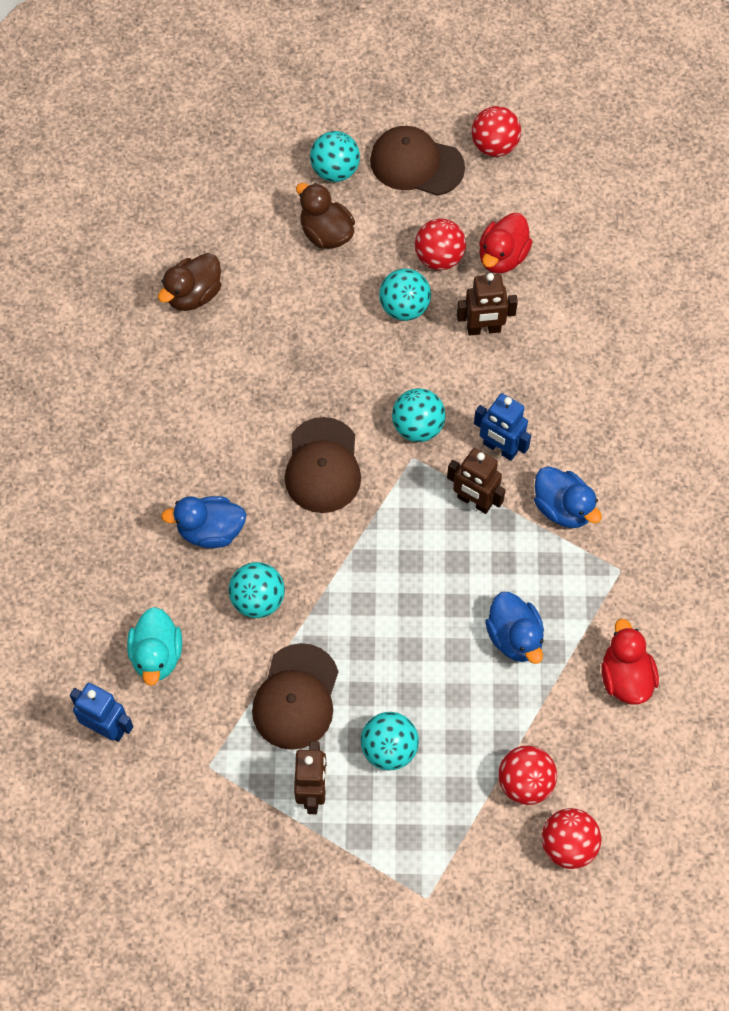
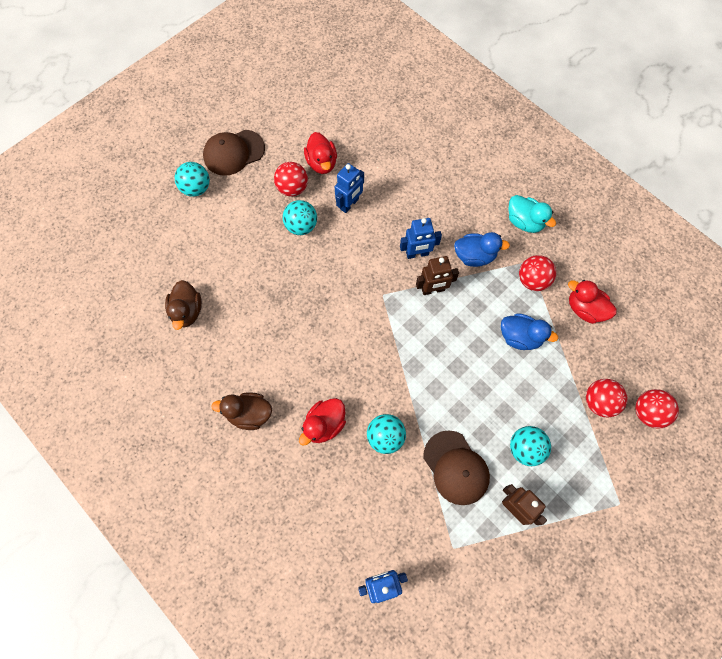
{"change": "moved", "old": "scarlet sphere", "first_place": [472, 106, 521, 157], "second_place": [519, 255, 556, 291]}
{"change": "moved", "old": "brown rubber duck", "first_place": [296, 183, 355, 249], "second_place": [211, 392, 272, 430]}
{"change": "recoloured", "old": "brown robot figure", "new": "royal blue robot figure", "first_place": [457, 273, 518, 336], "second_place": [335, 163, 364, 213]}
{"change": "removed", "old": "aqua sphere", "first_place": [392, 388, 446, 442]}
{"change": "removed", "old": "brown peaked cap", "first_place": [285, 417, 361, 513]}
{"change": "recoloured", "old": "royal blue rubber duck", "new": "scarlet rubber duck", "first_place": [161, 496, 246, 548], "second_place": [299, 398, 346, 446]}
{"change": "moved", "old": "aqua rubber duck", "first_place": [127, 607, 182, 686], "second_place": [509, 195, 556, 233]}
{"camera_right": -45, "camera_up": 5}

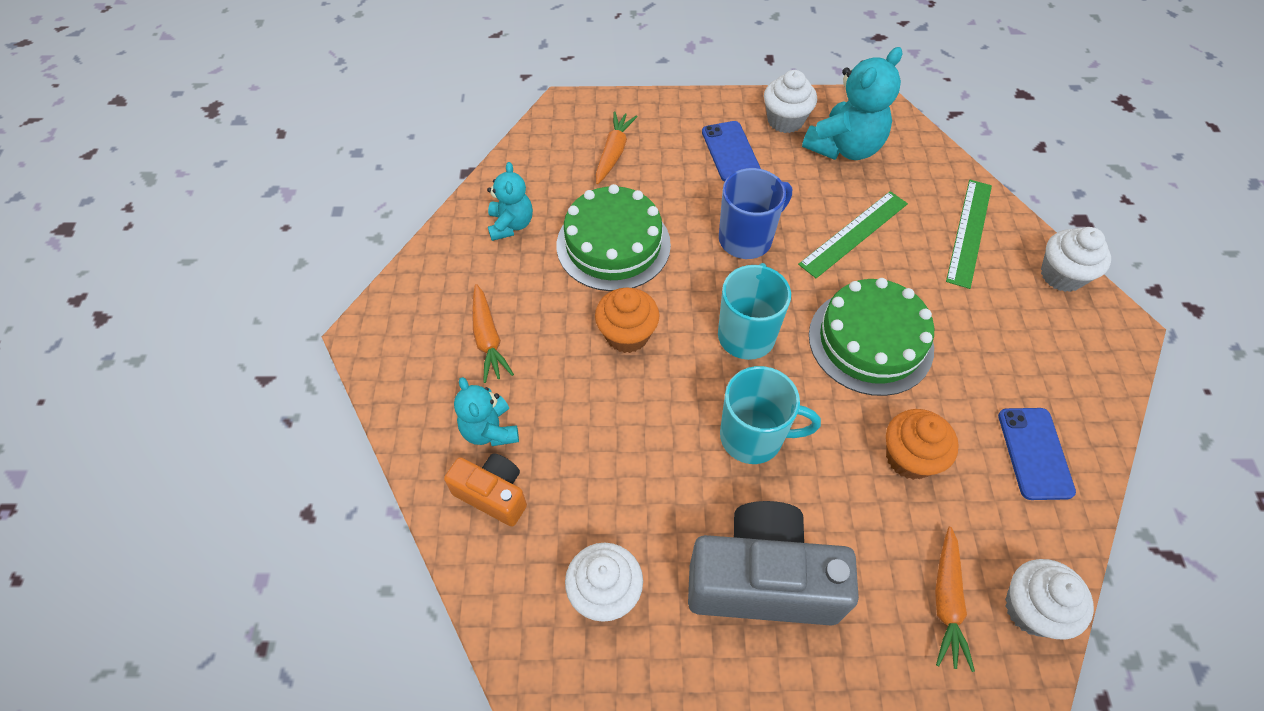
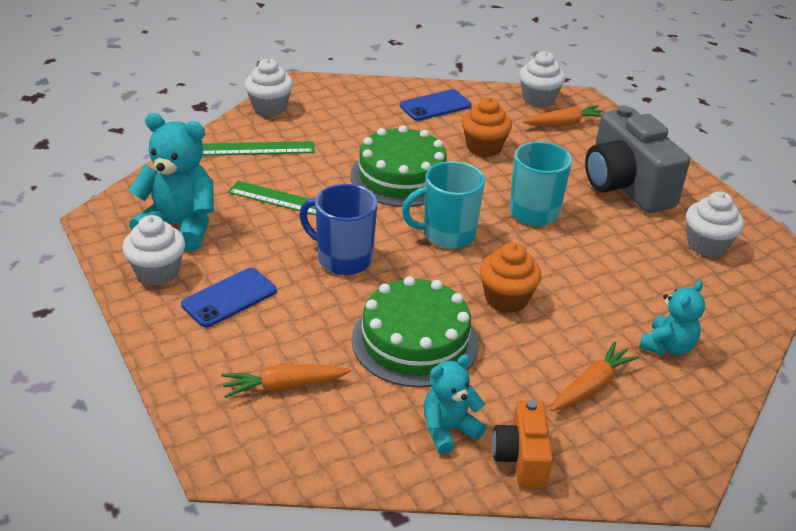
{"change": "moved", "old": "orange compact camera", "first_place": [444, 453, 527, 526], "second_place": [492, 400, 553, 488]}
{"camera_right": -120, "camera_up": -20}

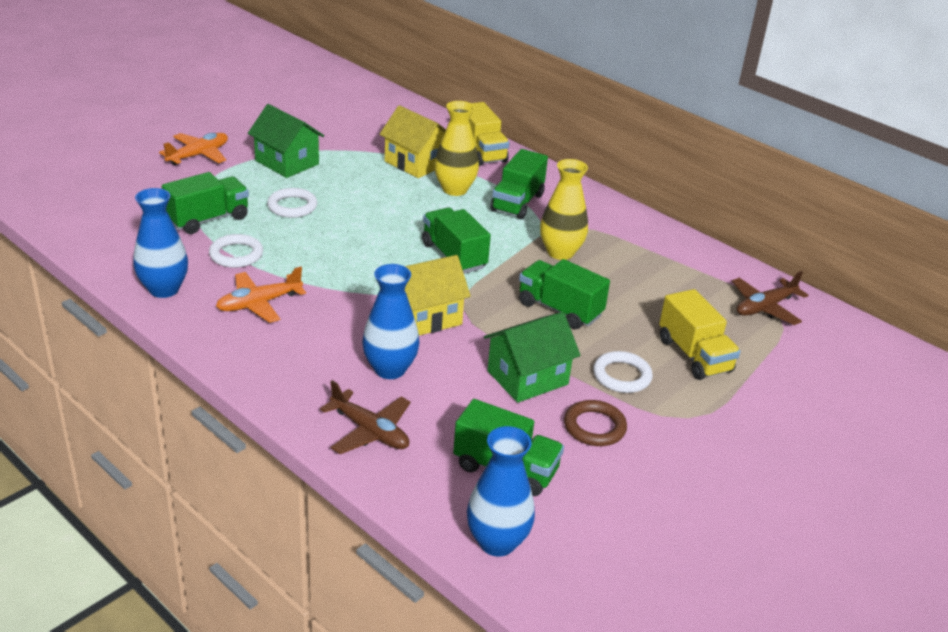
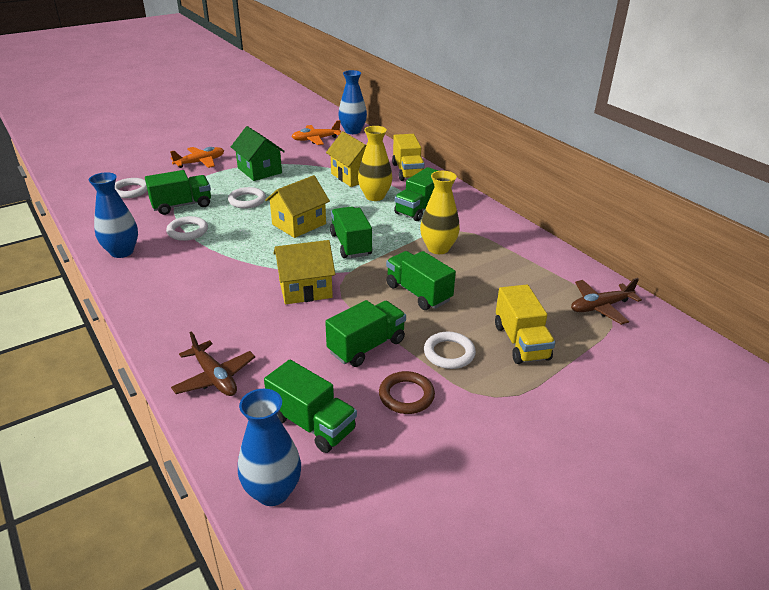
{"change": "moved", "old": "royal blue tall vase", "first_place": [362, 264, 420, 379], "second_place": [338, 70, 367, 134]}
{"change": "moved", "old": "orange plane", "first_place": [216, 267, 306, 323], "second_place": [292, 120, 341, 145]}
{"change": "replaced", "old": "leaf-green toy house", "new": "leaf-green lorry", "first_place": [484, 312, 581, 403], "second_place": [325, 300, 406, 367]}
{"change": "added", "new": "bright yellow toy house", "second_place": [265, 175, 330, 238]}
{"change": "added", "new": "white hoop", "second_place": [115, 178, 147, 198]}
{"camera_right": 15, "camera_up": 0}

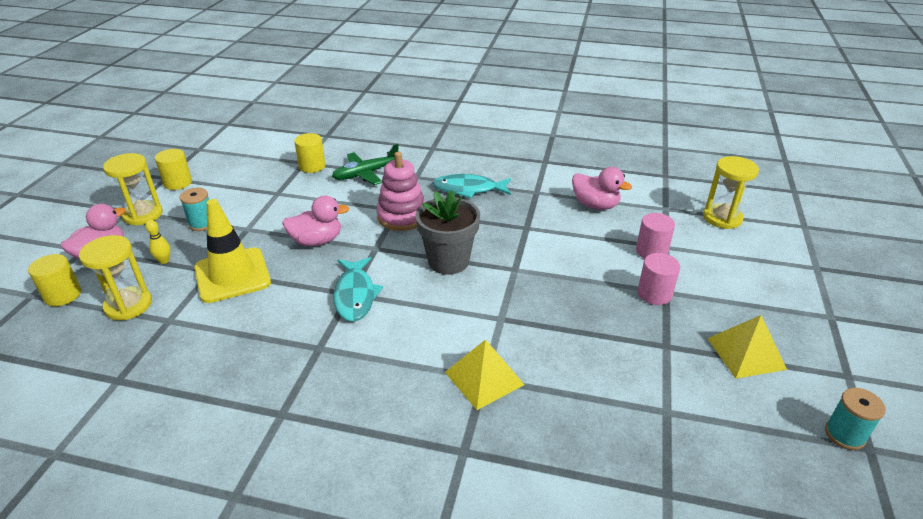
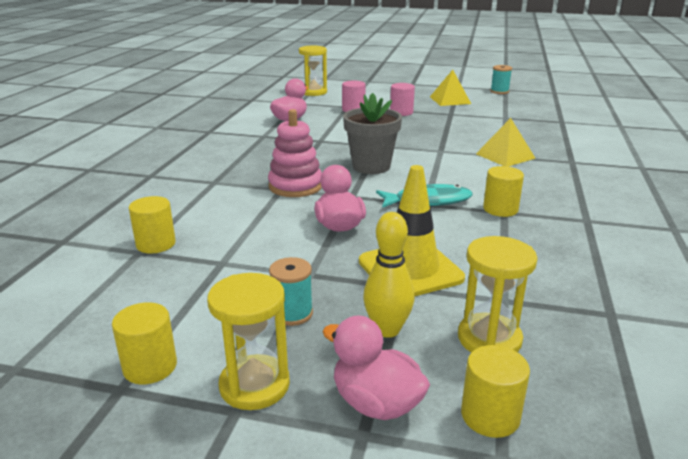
{"change": "removed", "old": "leaf-green plane", "first_place": [332, 144, 399, 185]}
{"change": "removed", "old": "aqua fish figure", "first_place": [433, 174, 511, 198]}
{"change": "resized", "old": "bright yellow bowling pin", "first_place": [146, 220, 170, 264], "second_place": [363, 212, 415, 338], "factor": 1.77}
{"change": "added", "new": "bright yellow cylinder", "second_place": [483, 166, 524, 217]}
{"camera_right": -90, "camera_up": -10}

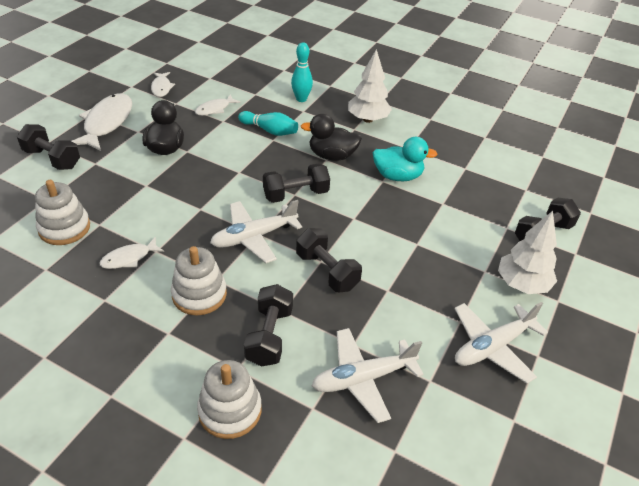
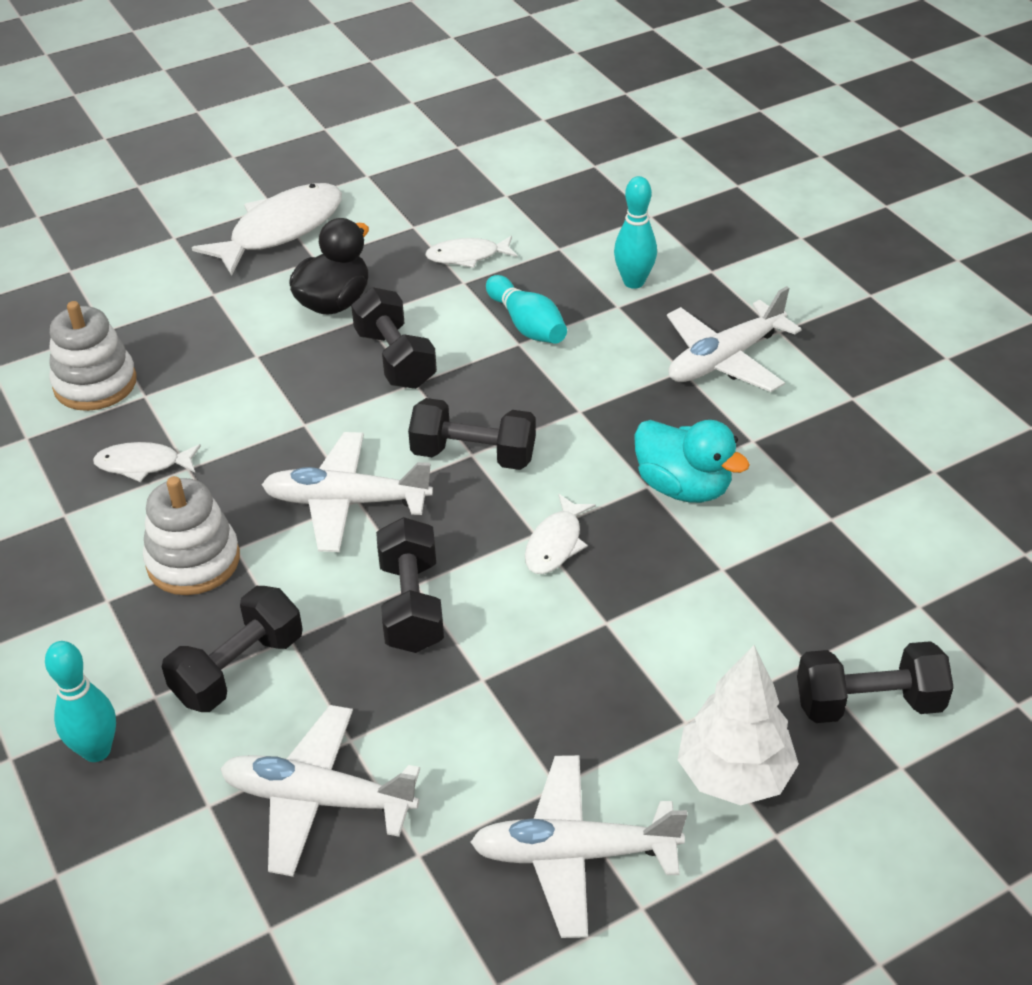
{"change": "replaced", "old": "white toy tree", "new": "white plane", "first_place": [348, 49, 392, 123], "second_place": [667, 286, 802, 392]}
{"change": "moved", "old": "white fish figure", "first_place": [151, 72, 175, 97], "second_place": [525, 494, 596, 574]}
{"change": "removed", "old": "black rubber duck", "first_place": [301, 114, 362, 161]}
{"change": "moved", "old": "black dumbbell", "first_place": [17, 124, 80, 170], "second_place": [351, 287, 437, 389]}
{"change": "replaced", "old": "white stacking rings", "new": "aqua bowling pin", "first_place": [197, 360, 262, 439], "second_place": [45, 641, 116, 762]}
{"camera_right": 35, "camera_up": 0}

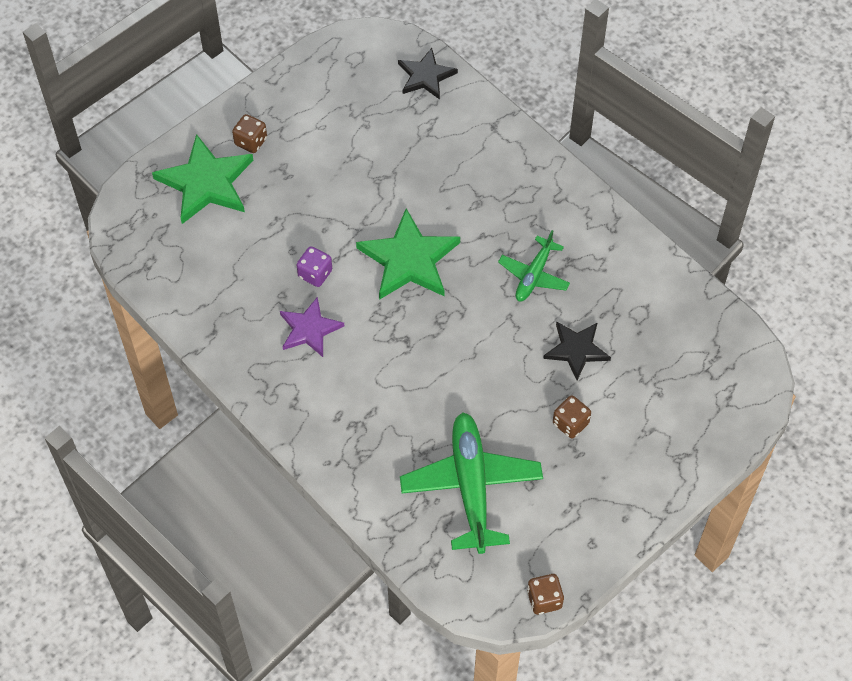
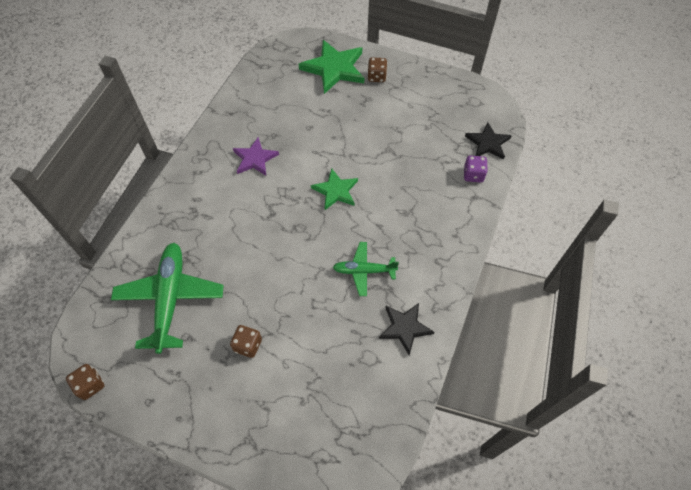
{"change": "resized", "old": "leaf-green star shape", "first_place": [356, 208, 460, 300], "second_place": [311, 168, 358, 210], "factor": 0.62}
{"change": "moved", "old": "violet game die", "first_place": [297, 246, 332, 287], "second_place": [464, 155, 488, 183]}
{"change": "moved", "old": "black star shape", "first_place": [543, 321, 611, 380], "second_place": [379, 303, 434, 355]}
{"change": "turned", "old": "leaf-green plane", "first_place": [400, 413, 543, 554], "second_place": [111, 243, 224, 354], "degrees": -60}
{"camera_right": 65, "camera_up": 0}

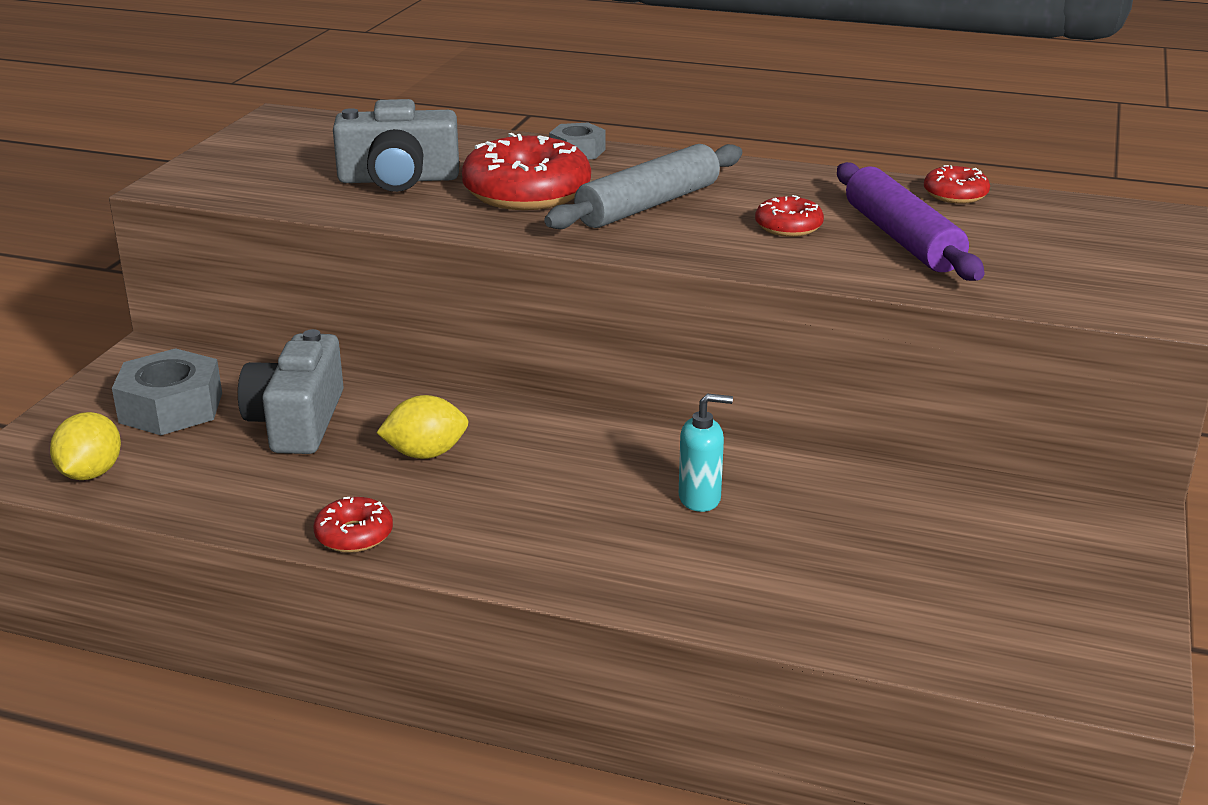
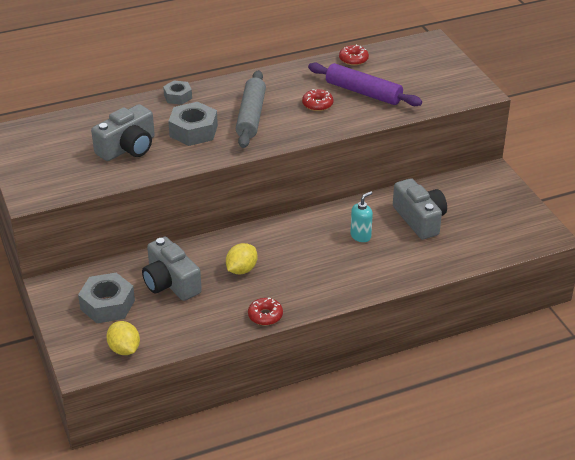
{"change": "replaced", "old": "scarlet doughnut", "new": "gray hexagon nut", "first_place": [462, 133, 591, 210], "second_place": [168, 102, 218, 146]}
{"change": "added", "new": "gray compact camera", "second_place": [393, 178, 447, 240]}
{"camera_right": -40, "camera_up": 10}

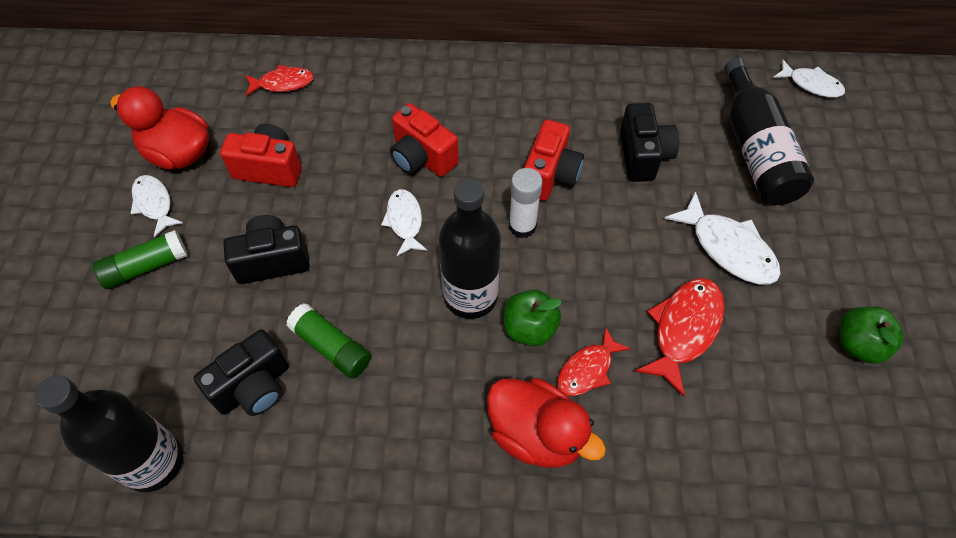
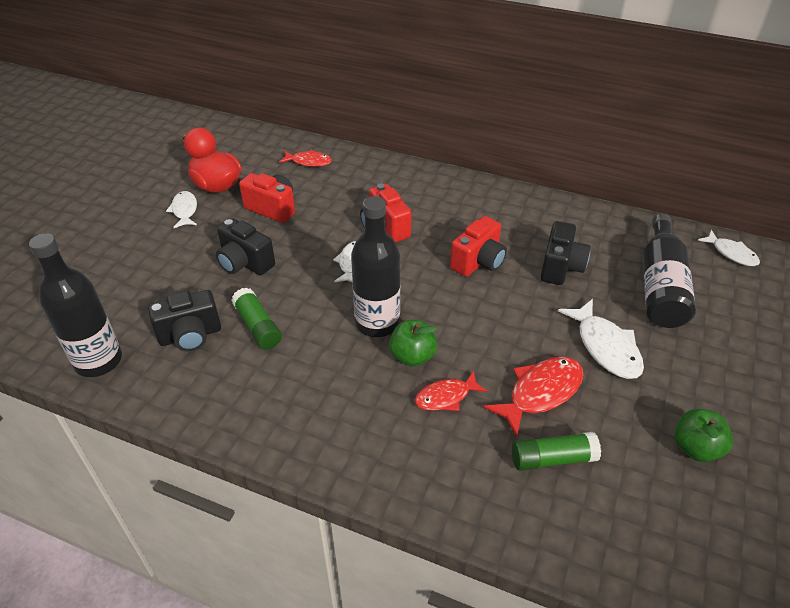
{"change": "removed", "old": "white stick of glue", "first_place": [509, 168, 543, 238]}
{"change": "turned", "old": "black compact camera", "first_place": [223, 215, 310, 284], "second_place": [216, 218, 275, 275], "degrees": -150}
{"change": "moved", "old": "leaf-green stick of glue", "first_place": [92, 230, 188, 289], "second_place": [512, 432, 601, 471]}
{"change": "removed", "old": "scarlet rubber duck", "first_place": [487, 378, 606, 468]}
{"camera_right": 20, "camera_up": -15}

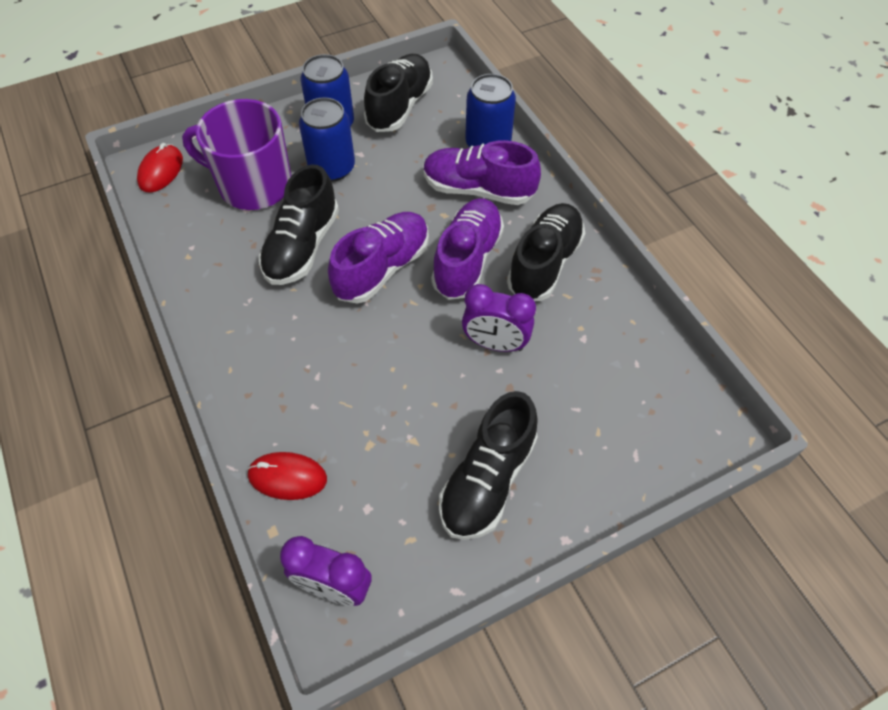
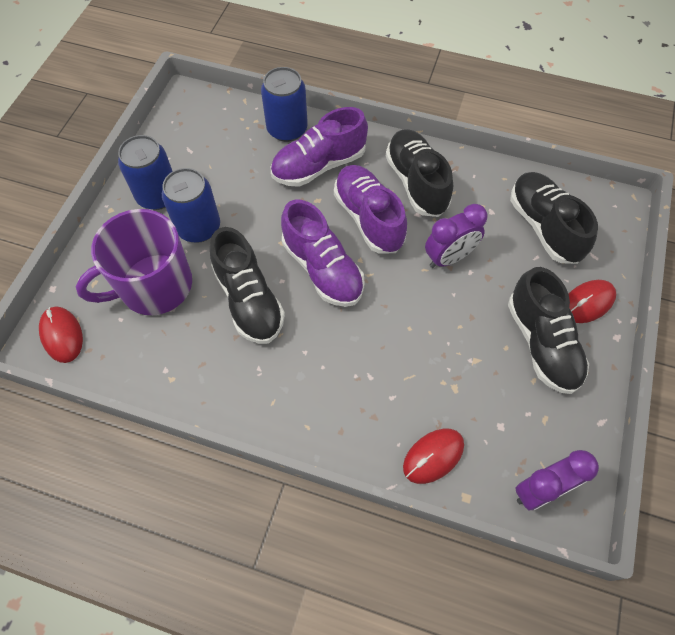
{"change": "moved", "old": "black lace-up shoe", "first_place": [364, 54, 433, 132], "second_place": [510, 172, 598, 264]}
{"change": "turned", "old": "violet lace-up shoe", "first_place": [328, 212, 429, 303], "second_place": [281, 200, 365, 307], "degrees": 150}
{"change": "added", "new": "scarlet mouse", "second_place": [569, 280, 616, 323]}
{"camera_right": -45, "camera_up": 5}

